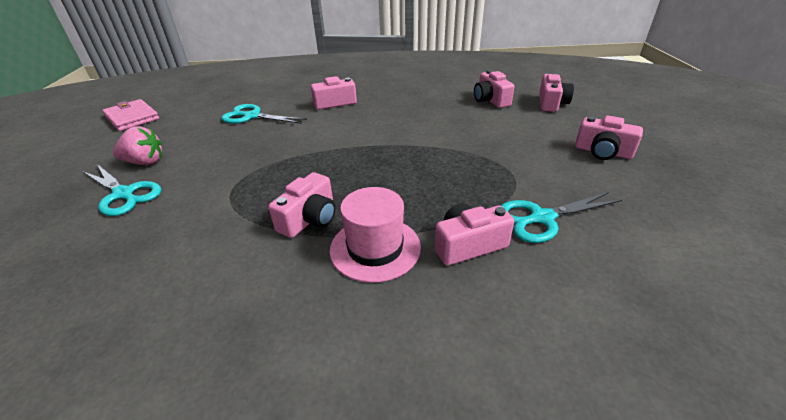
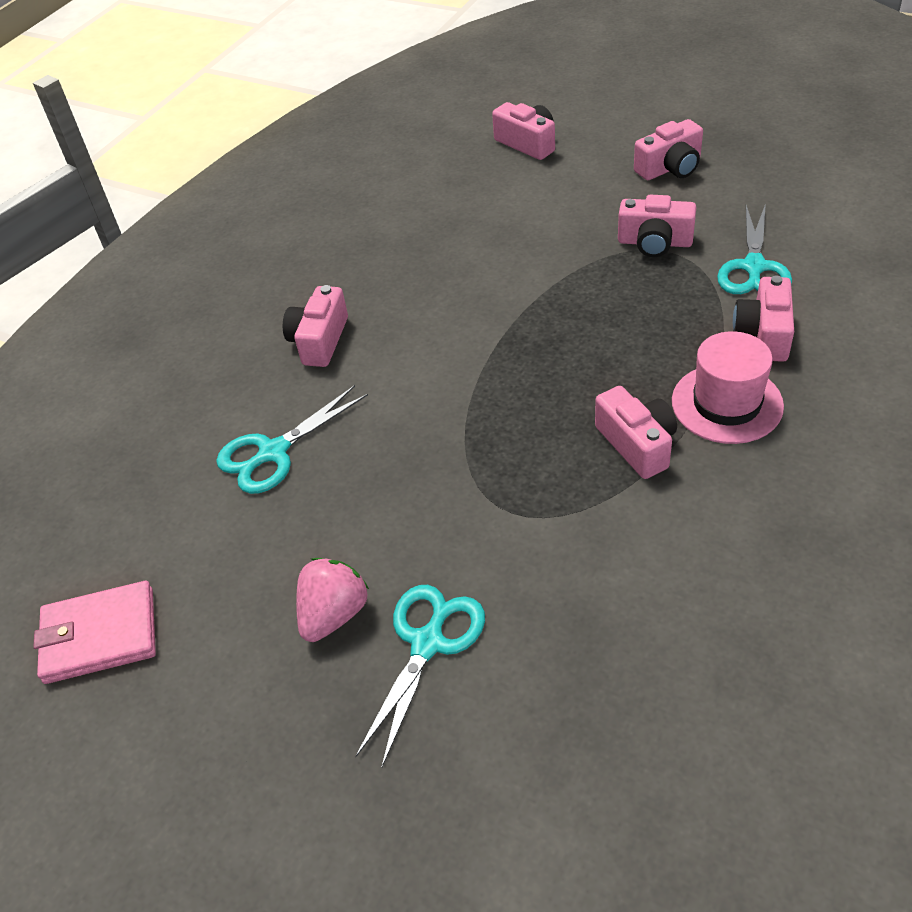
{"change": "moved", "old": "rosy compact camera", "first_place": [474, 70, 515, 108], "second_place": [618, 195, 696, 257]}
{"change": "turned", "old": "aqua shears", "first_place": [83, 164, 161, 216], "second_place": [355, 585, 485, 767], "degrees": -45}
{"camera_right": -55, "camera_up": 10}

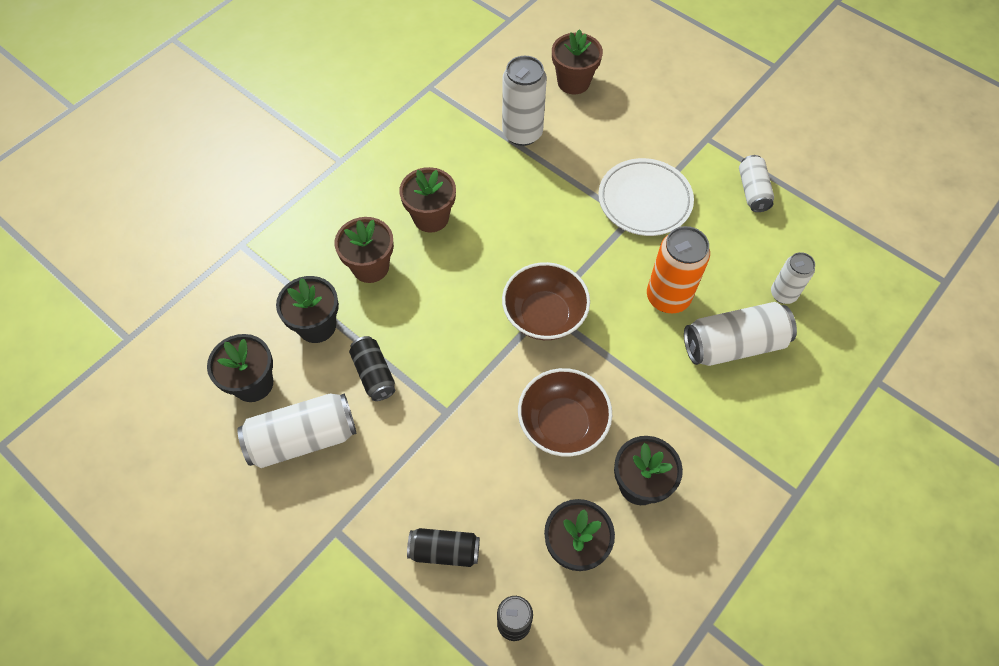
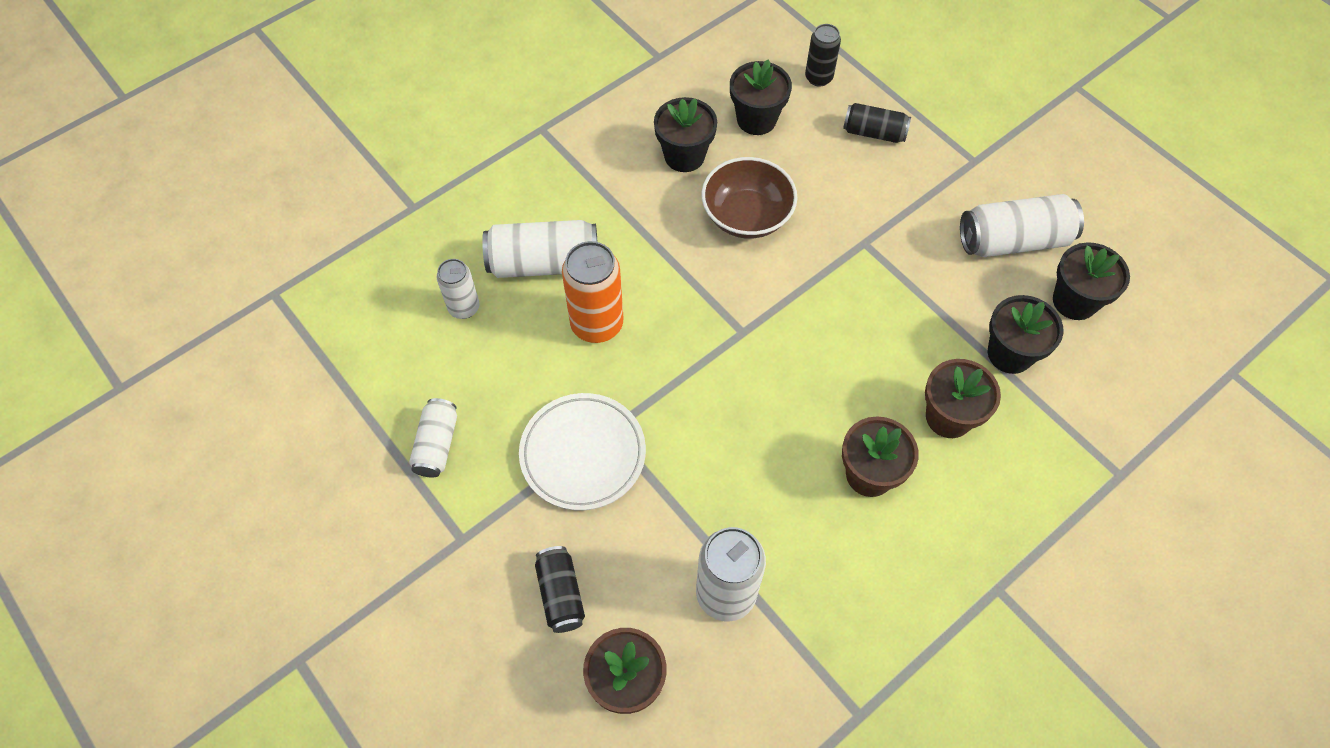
{"change": "removed", "old": "brown deep dish", "first_place": [502, 262, 590, 340]}
{"change": "moved", "old": "black can", "first_place": [349, 336, 395, 401], "second_place": [535, 546, 585, 633]}
{"camera_right": -170, "camera_up": 0}

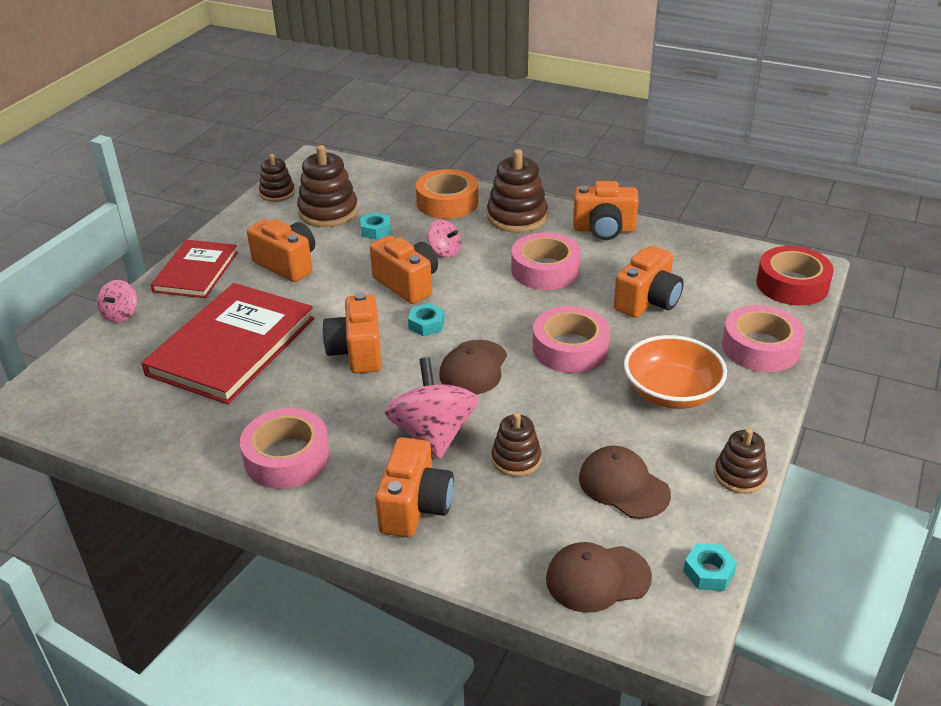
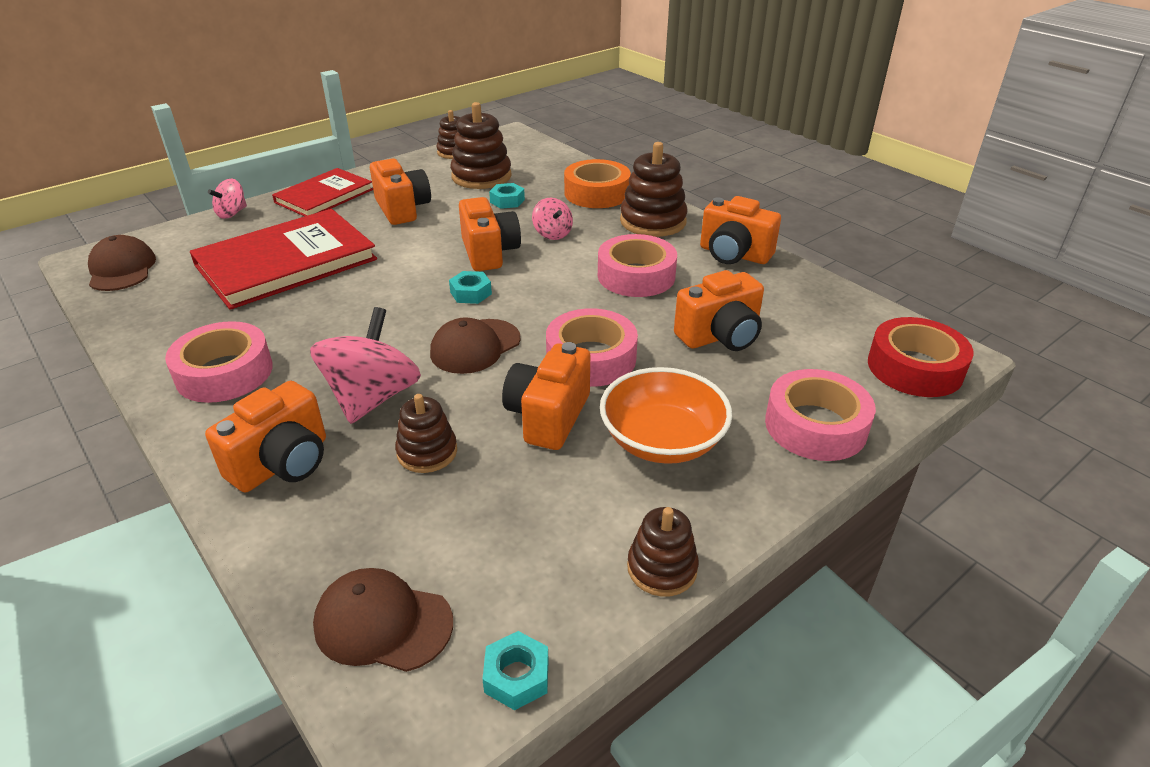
{"change": "moved", "old": "orange compact camera", "first_place": [322, 292, 382, 373], "second_place": [502, 342, 590, 450]}
{"change": "moved", "old": "brown peaked cap", "first_place": [579, 446, 671, 519], "second_place": [88, 235, 156, 291]}
{"camera_right": 25, "camera_up": 0}

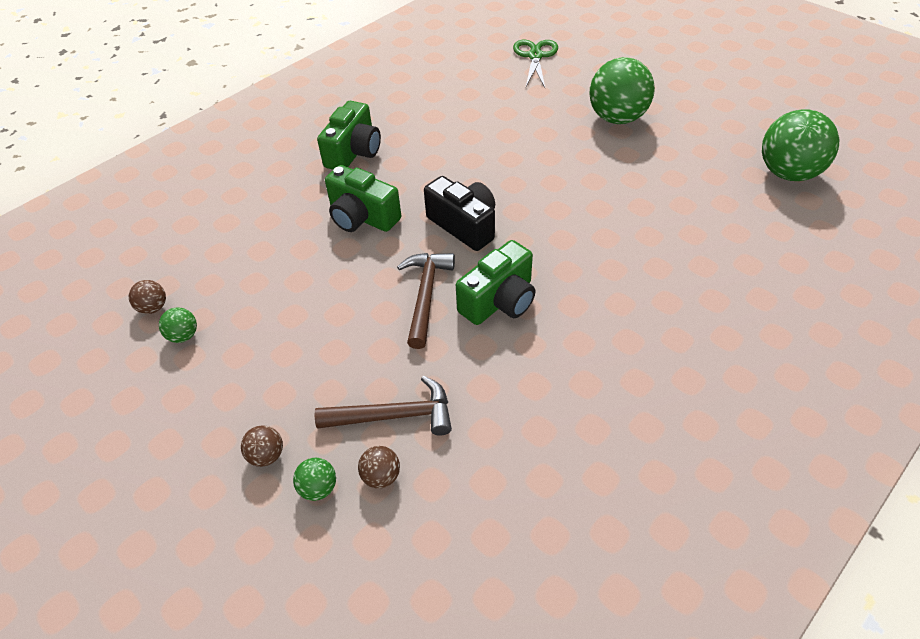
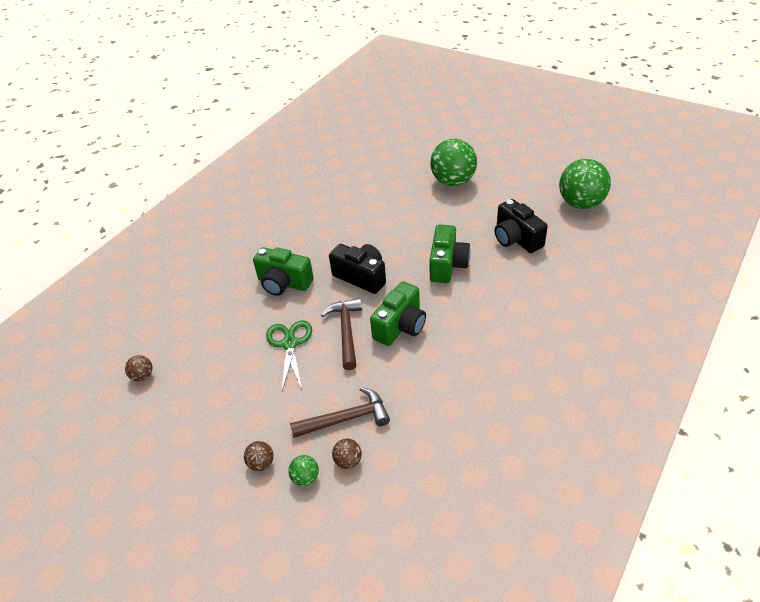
{"change": "moved", "old": "leaf-green shears", "first_place": [513, 40, 558, 88], "second_place": [266, 320, 312, 390]}
{"change": "moved", "old": "leaf-green compact camera", "first_place": [317, 101, 381, 170], "second_place": [429, 225, 470, 283]}
{"change": "removed", "old": "leaf-green sphere", "first_place": [159, 308, 197, 343]}
{"change": "added", "new": "black compact camera", "second_place": [495, 199, 548, 253]}
{"camera_right": -10, "camera_up": -5}

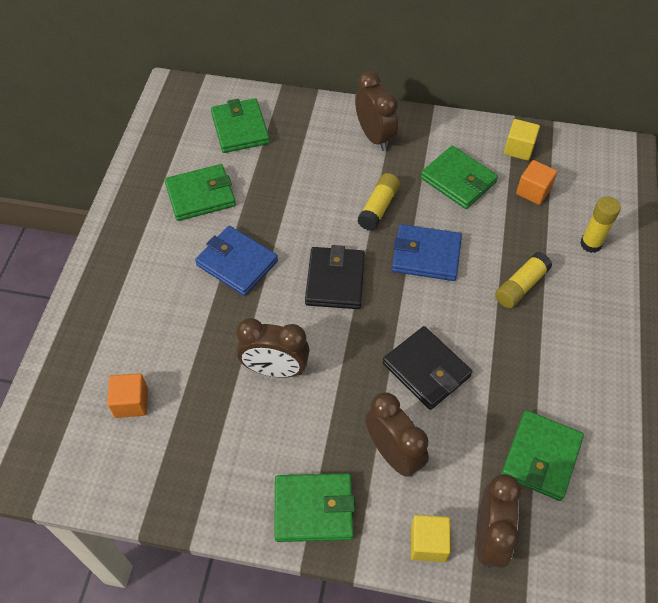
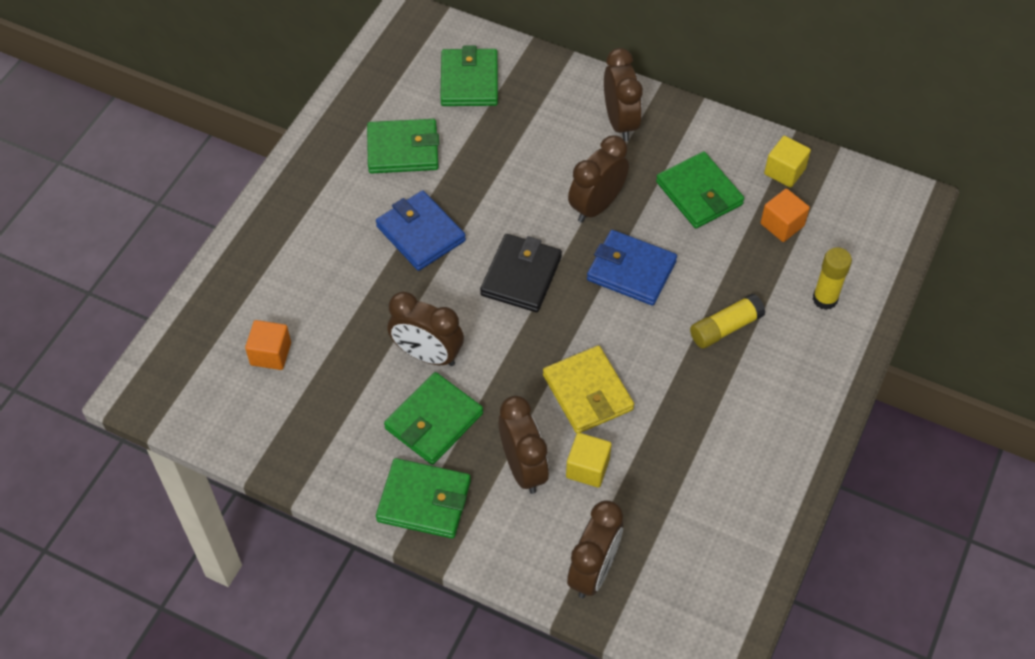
{"change": "replaced", "old": "bright yellow stick of glue", "new": "brown bedside clock", "first_place": [357, 173, 400, 231], "second_place": [568, 135, 629, 223]}
{"change": "recoloured", "old": "black billfold", "new": "bright yellow billfold", "first_place": [383, 326, 472, 410], "second_place": [543, 346, 634, 433]}
{"change": "moved", "old": "leaf-green billfold", "first_place": [501, 410, 584, 501], "second_place": [384, 372, 483, 465]}
{"change": "moved", "old": "bright yellow solid cube", "first_place": [411, 515, 451, 562], "second_place": [566, 433, 612, 488]}
{"camera_right": 15, "camera_up": 0}

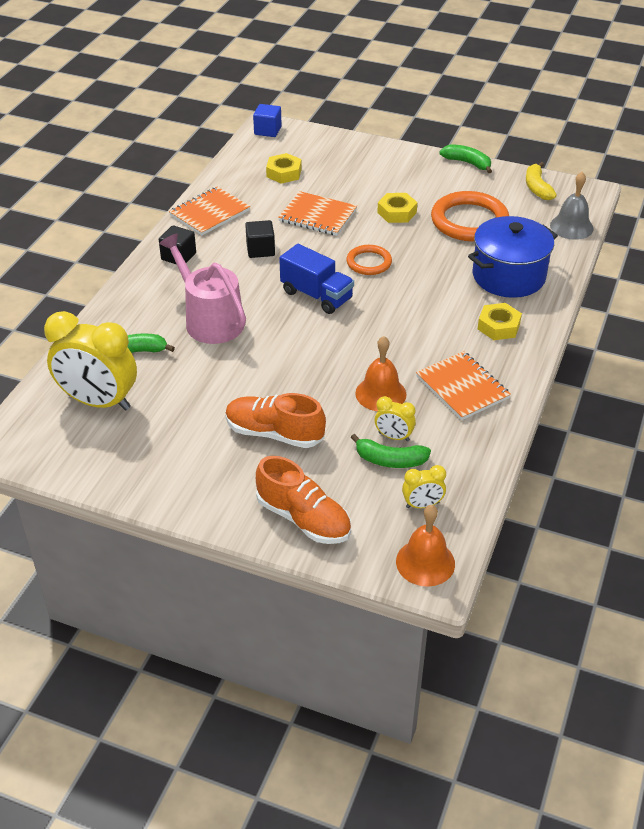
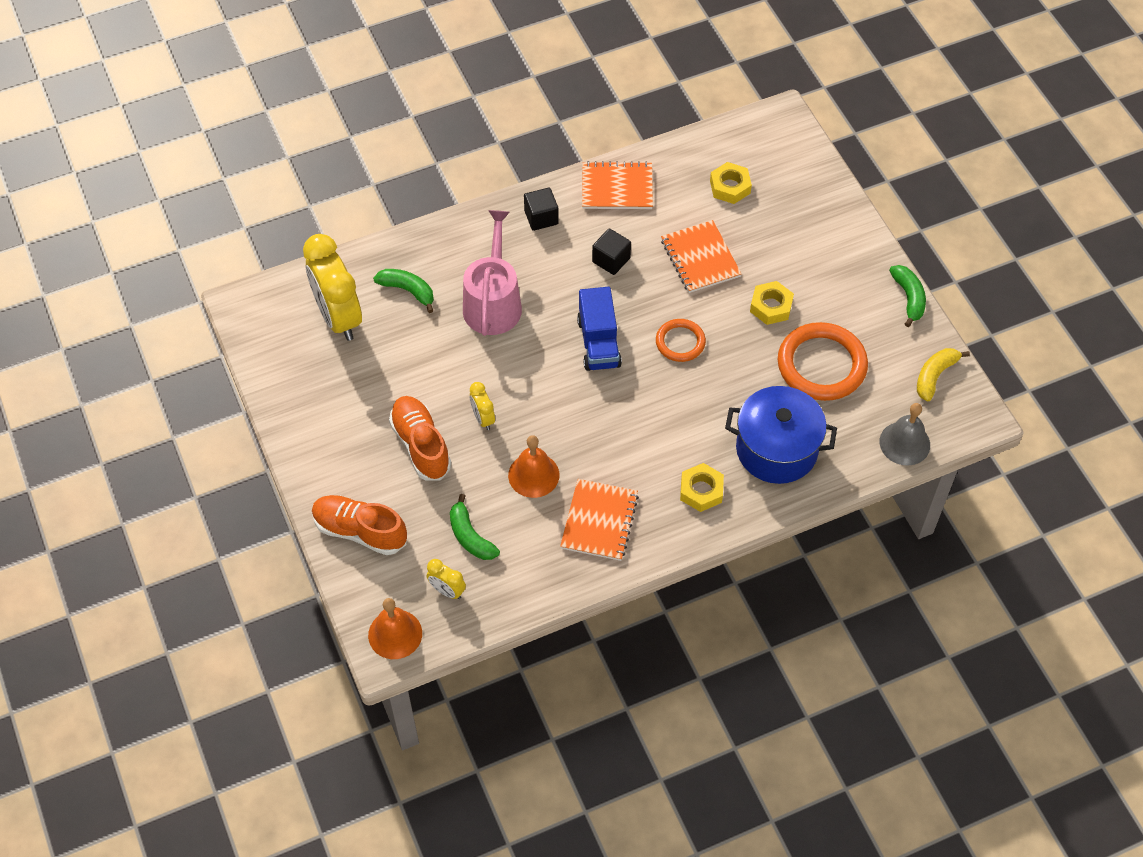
{"change": "removed", "old": "royal blue solid cube", "first_place": [253, 104, 282, 137]}
{"change": "moved", "old": "bright yellow bedside clock", "first_place": [375, 396, 416, 441], "second_place": [470, 382, 495, 430]}
{"change": "turned", "old": "orange lace-up shoe", "first_place": [256, 456, 351, 544], "second_place": [312, 495, 407, 555], "degrees": 120}
{"camera_right": 45, "camera_up": 15}

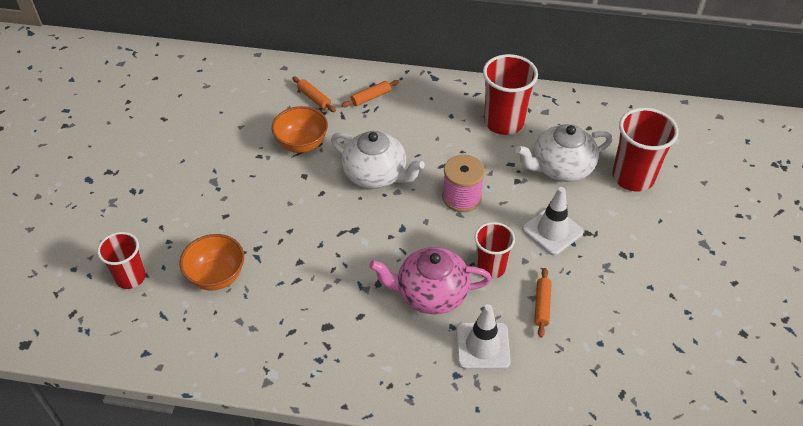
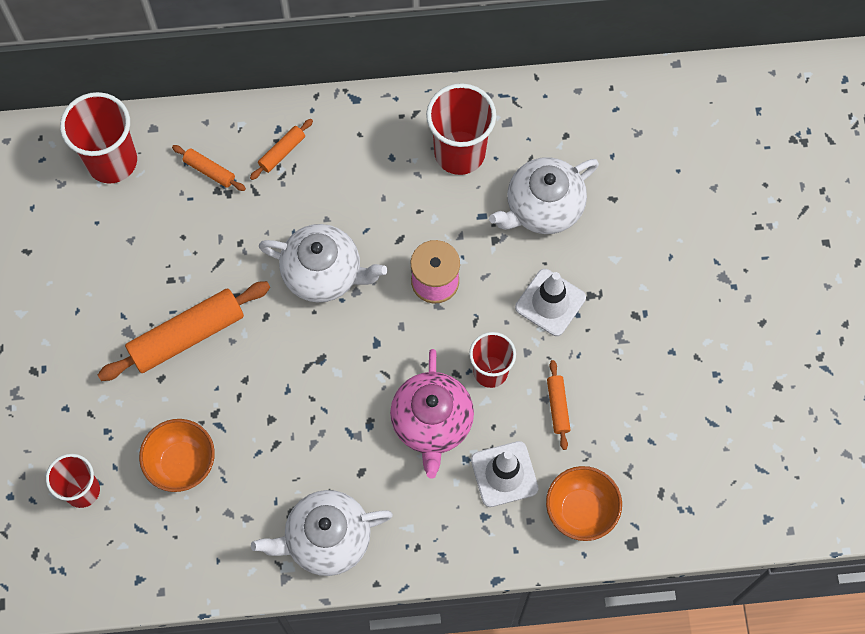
{"change": "moved", "old": "orange deep dish", "first_place": [272, 106, 328, 153], "second_place": [546, 466, 622, 541]}
{"change": "moved", "old": "scarlet beaker", "first_place": [612, 108, 679, 192], "second_place": [60, 92, 137, 184]}
{"change": "turned", "old": "rosy teapot", "first_place": [369, 247, 492, 314], "second_place": [390, 349, 474, 478], "degrees": -75}
{"change": "added", "new": "orange dough roller", "second_place": [98, 281, 270, 381]}
{"change": "added", "new": "white teapot", "second_place": [251, 490, 393, 576]}
{"camera_right": -15, "camera_up": 20}

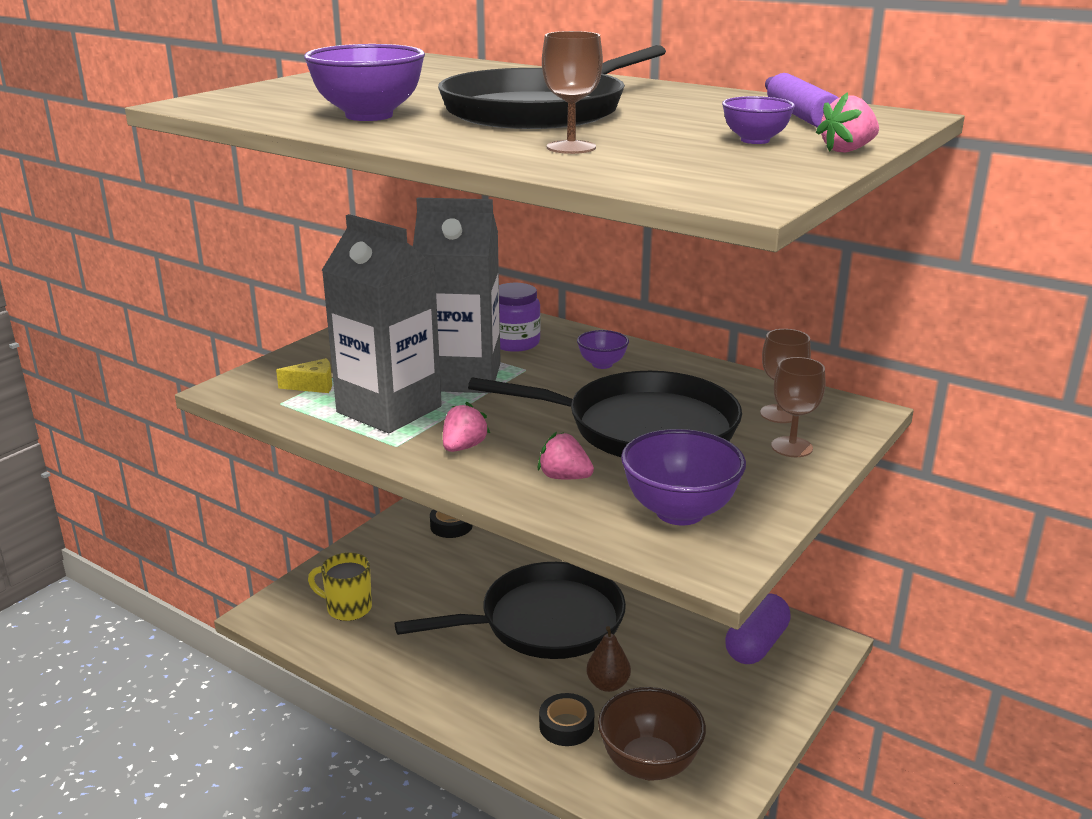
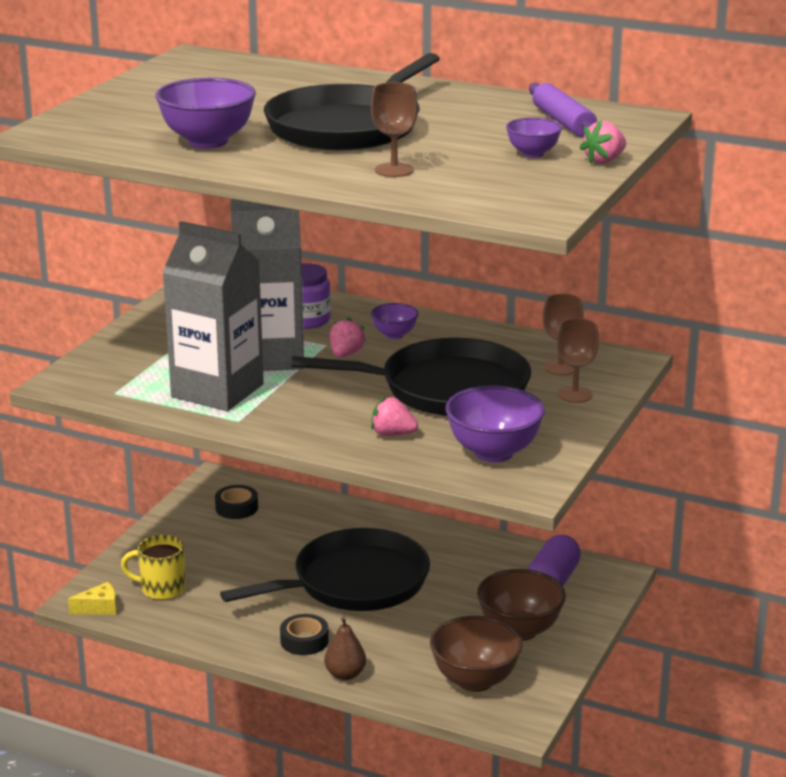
{"change": "moved", "old": "bright yellow cheese wedge", "first_place": [276, 358, 332, 393], "second_place": [68, 582, 117, 615]}
{"change": "moved", "old": "rosy toy strawberry", "first_place": [443, 402, 490, 452], "second_place": [330, 317, 367, 358]}
{"change": "moved", "old": "brown pear fruit", "first_place": [586, 626, 631, 692], "second_place": [324, 617, 366, 680]}
{"change": "moved", "old": "black tape", "first_place": [539, 693, 594, 746], "second_place": [280, 614, 329, 655]}
{"change": "added", "new": "brown deep dish", "second_place": [477, 569, 566, 641]}
{"camera_right": -10, "camera_up": 0}

